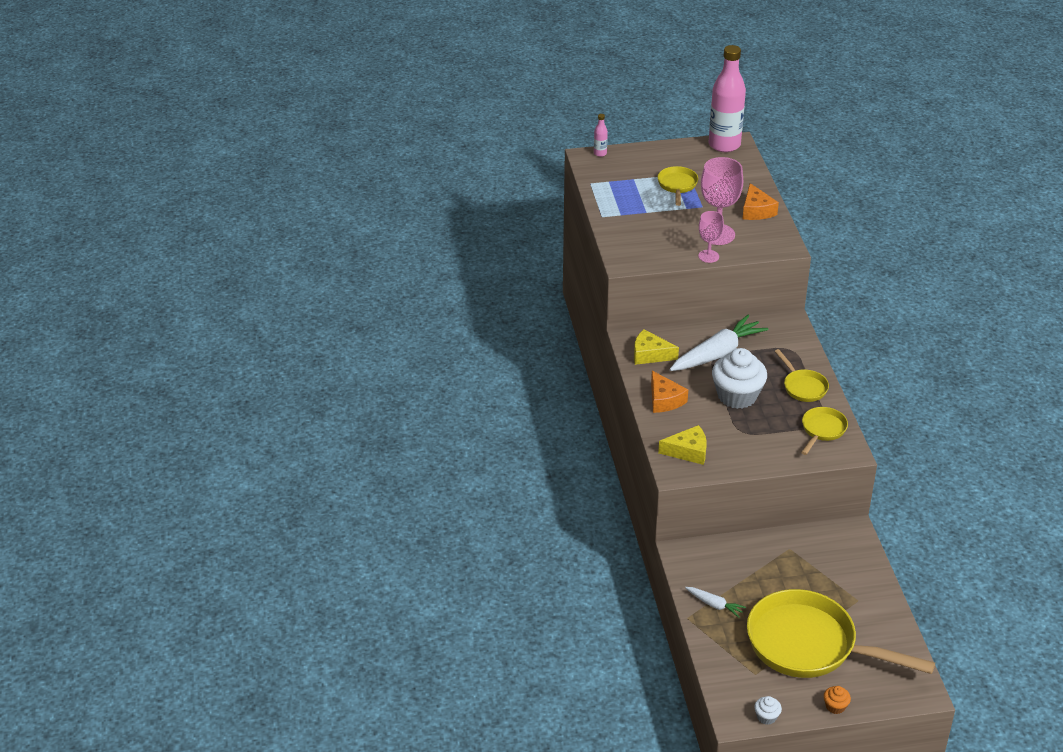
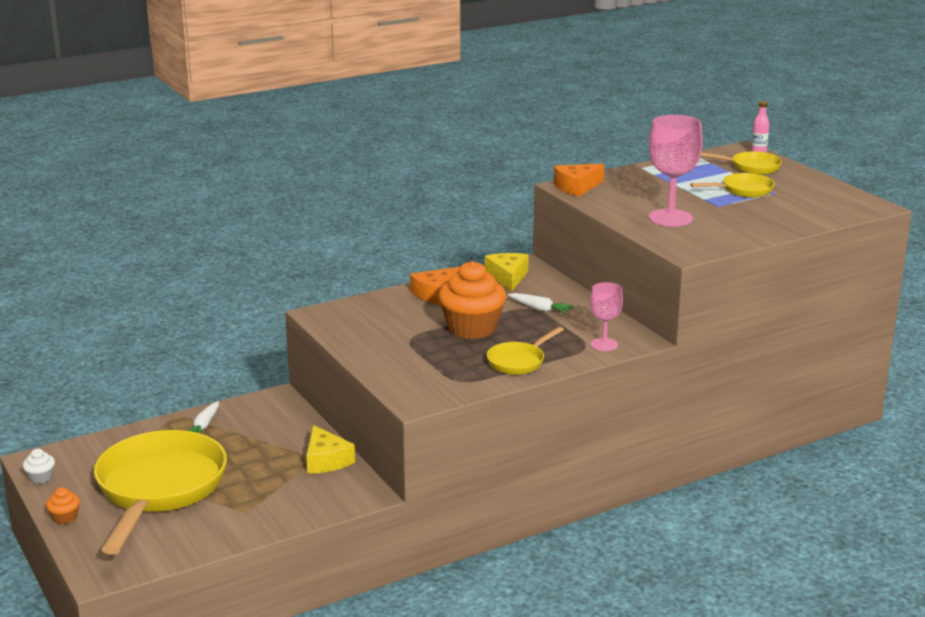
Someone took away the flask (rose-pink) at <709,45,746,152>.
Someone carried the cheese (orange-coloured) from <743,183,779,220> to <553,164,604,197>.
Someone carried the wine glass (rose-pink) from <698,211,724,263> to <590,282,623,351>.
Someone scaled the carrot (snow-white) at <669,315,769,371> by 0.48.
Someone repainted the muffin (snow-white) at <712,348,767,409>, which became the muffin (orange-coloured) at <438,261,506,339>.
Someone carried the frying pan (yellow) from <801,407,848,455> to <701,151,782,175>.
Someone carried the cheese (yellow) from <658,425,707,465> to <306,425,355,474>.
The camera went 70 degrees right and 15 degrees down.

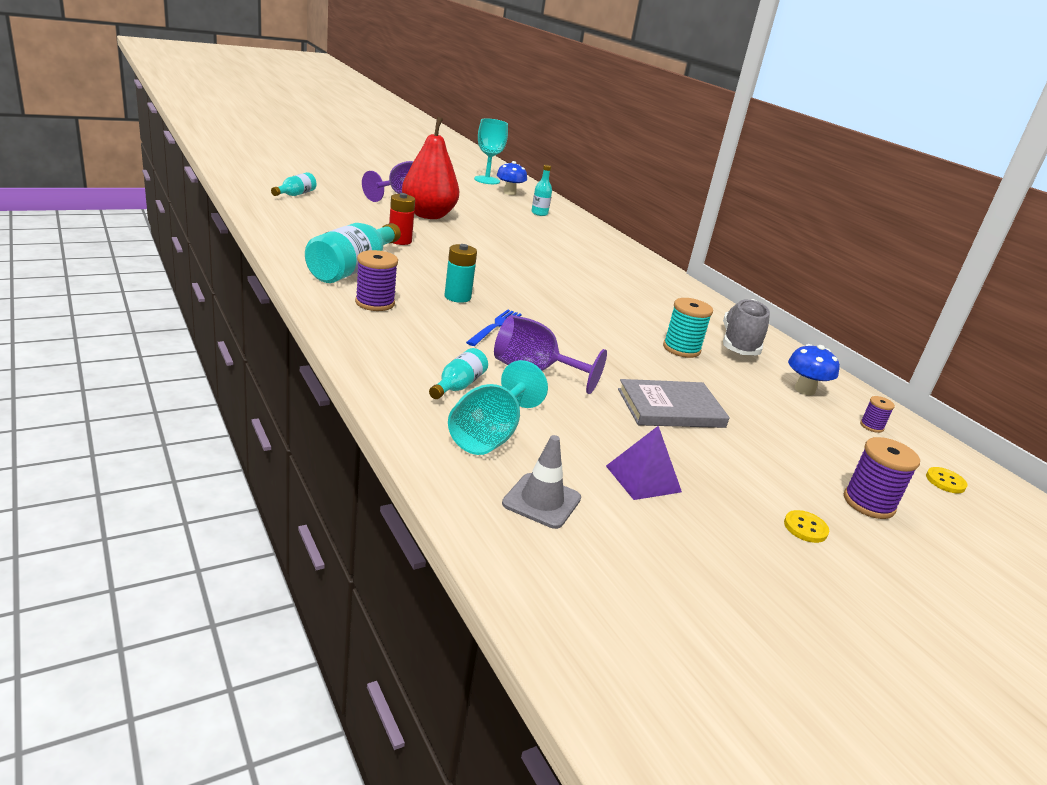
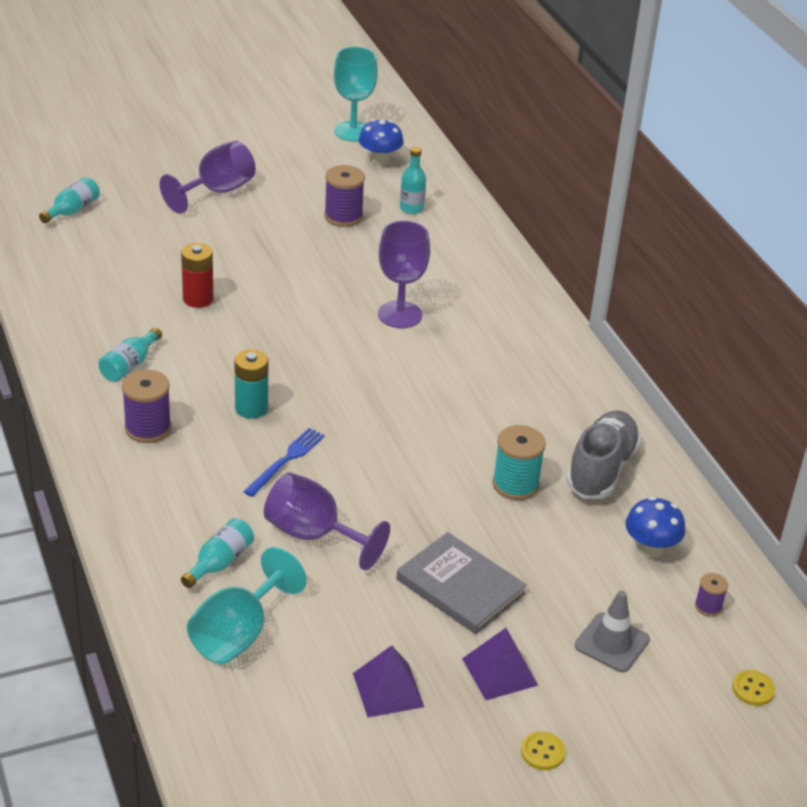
Someone took away the toy pear (crimson) at <402,117,459,219>.
Someone scaled the flask (teal) at <305,223,401,283> by 0.51.
Someone rotated the hardcover (ash-grey) at <618,379,730,428> by 45 degrees clockwise.
Someone carried the safety cone (ash-grey) from <502,435,581,529> to <575,591,650,672>.
Someone carried the spool (royal purple) from <844,437,920,519> to <324,165,365,227>.
Someone put down the wine glass (royal purple) at <378,221,430,328>.
Someone put down the solid pyramid (royal purple) at <462,628,538,700>.
The camera went 10 degrees right and 10 degrees up.

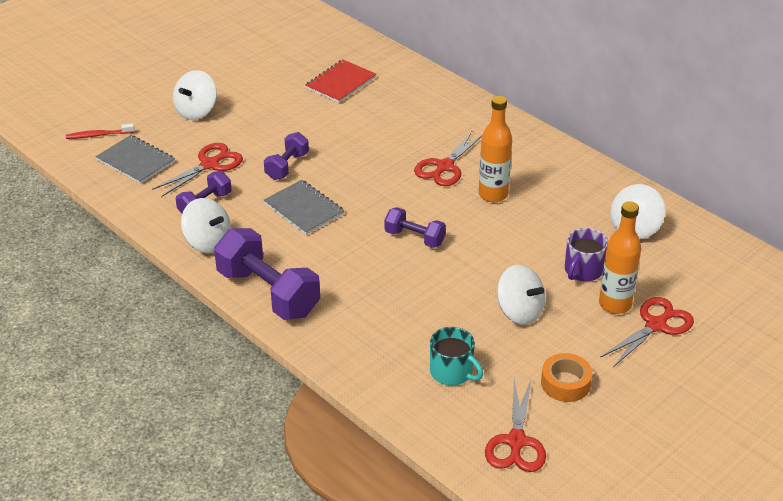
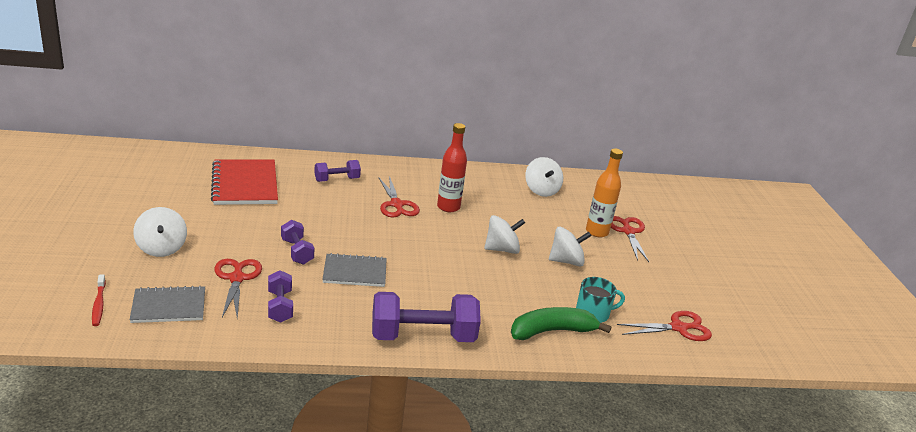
Someone scaled the exercise book (crimson) at <305,60,376,103> by 1.54.
Someone repainted the flask (orange-coloured) at <479,96,512,202>, which became the flask (crimson) at <437,123,467,212>.
Someone rotated the dental brush (crimson) at <66,124,135,139> by 45 degrees counterclockwise.
Someone carried the whirligig (snow-white) from <181,198,231,254> to <484,215,525,254>.
Someone carried the dumbbell (royal purple) from <384,207,446,248> to <314,160,361,182>.
Someone took away the tea mug (royal purple) at <565,228,608,281>.
Someone took away the roll of tape (orange-coloured) at <541,353,593,402>.
Someone rotated the shears (crimson) at <485,379,546,472> by 60 degrees counterclockwise.
Someone put down the banana (emerald) at <511,307,612,340>.
The camera went 55 degrees left and 10 degrees down.

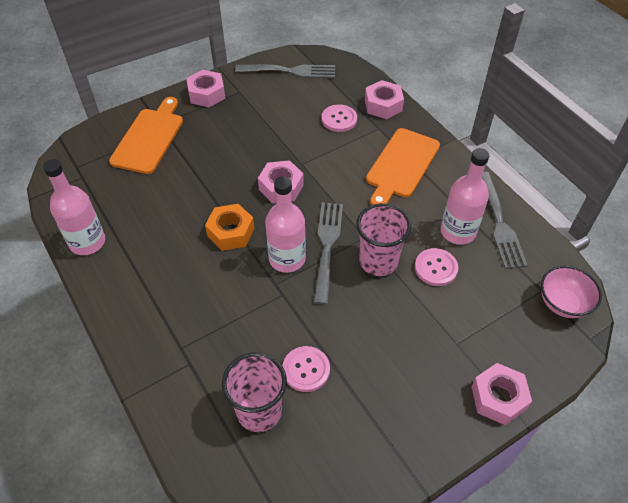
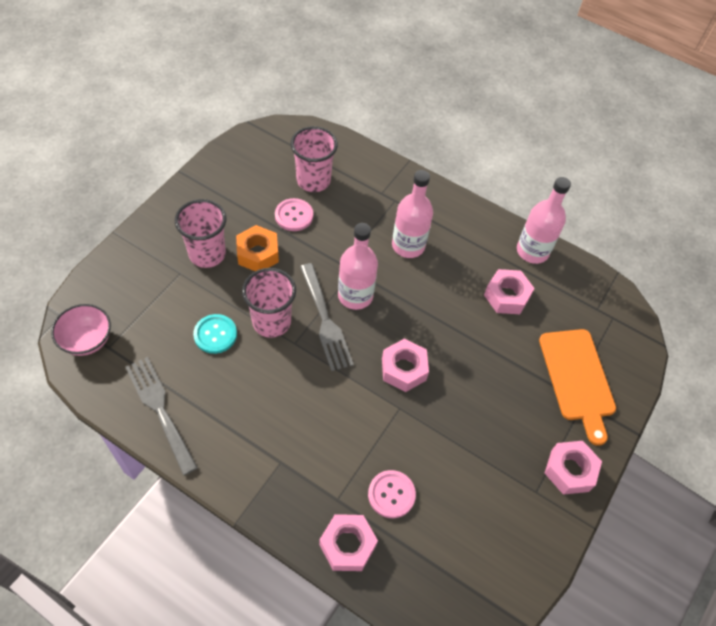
Someone took away the fork (ash-grey) at <235,64,335,78>.
Someone took away the bread board (orange-coloured) at <366,128,440,205>.
Someone carried the flask (rose-pink) from <441,148,489,245> to <392,170,433,258>.
Someone carried the hex nut (orange-coloured) from <205,204,254,251> to <236,225,279,271>.
Someone repainted the shirt button (rose-pink) at <415,248,458,286>, which became the shirt button (teal) at <193,314,237,354>.
Someone carried the hex nut (rose-pink) from <471,363,532,425> to <484,269,535,314>.
Someone put down the cup (rose-pink) at <175,199,226,268>.
The camera went 150 degrees right and 5 degrees up.

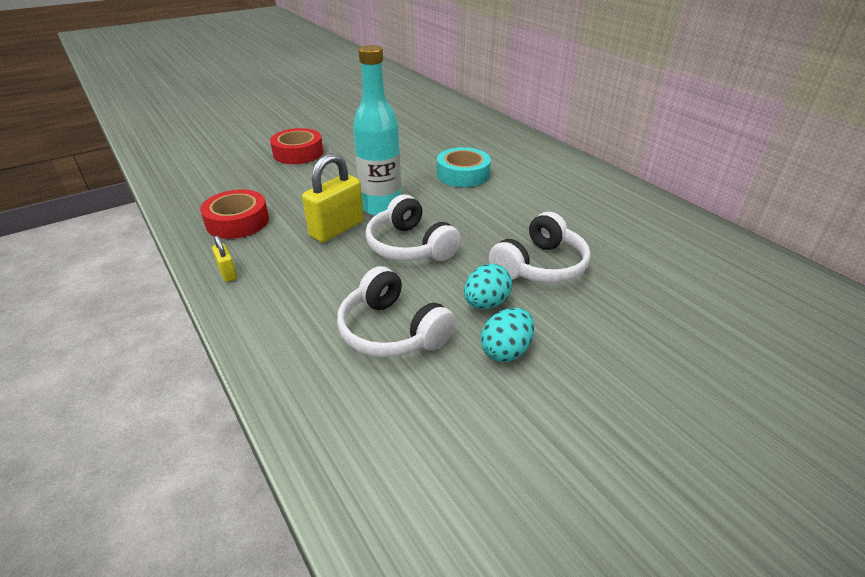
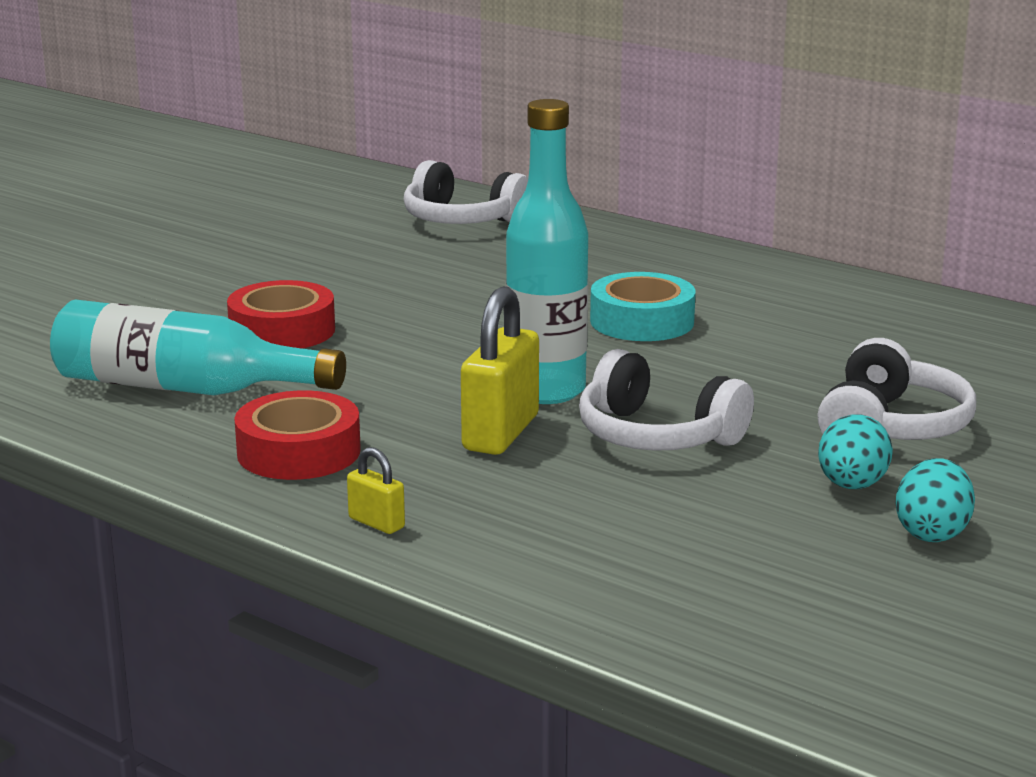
Someone carried the over-ear headphones (snow-white) from <337,266,456,358> to <404,160,528,224>.
Someone put down the flask (teal) at <50,300,346,396>.
The camera went 20 degrees left and 15 degrees down.

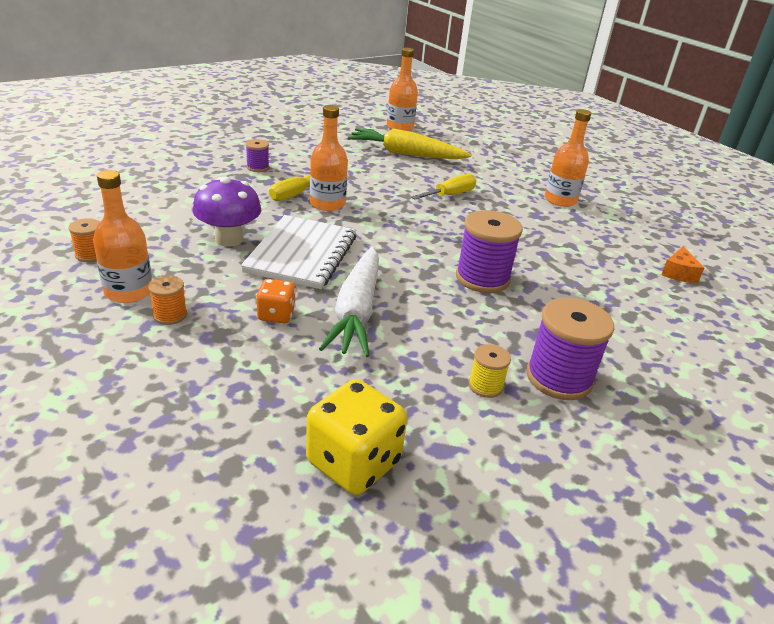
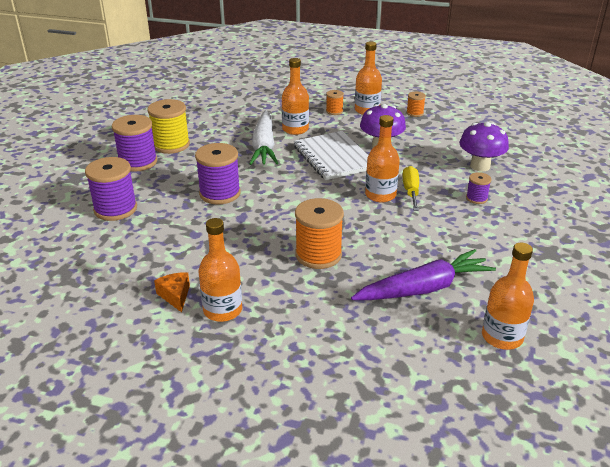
Someone repainted the carrot (yellow) at <348,128,471,159>, which became the carrot (royal purple) at <351,249,496,300>.
Someone swapped the flat screwdriver (yellow) at <411,174,476,200> for the spool (orange-coloured) at <295,198,344,269>.
Someone rotated the carrot (snow-white) at <319,246,379,357> by 150 degrees counterclockwise.
Someone carried the cheese (orange-coloured) from <661,246,704,283> to <154,272,190,313>.
Someone swapped the die (orange-coloured) at <256,279,296,323> for the flask (orange-coloured) at <282,58,309,135>.
Someone scaled the spool (yellow) at <468,344,511,398> by 1.94.
Someone took away the die (yellow) at <306,379,407,495>.
Someone put down the toadstool (royal purple) at <459,122,509,171>.
Someone put down the spool (royal purple) at <85,157,137,221>.
The camera went 145 degrees right and 0 degrees up.

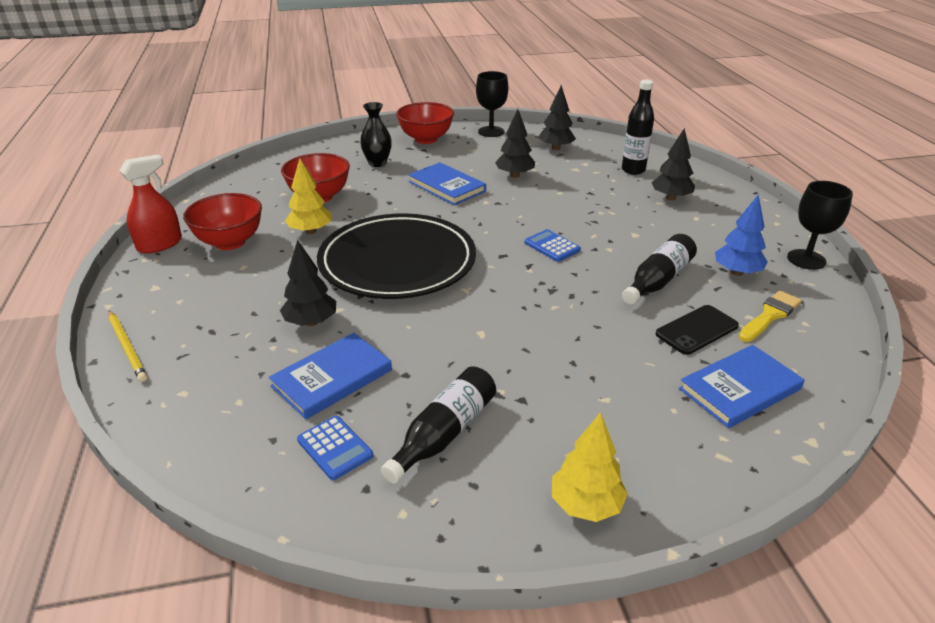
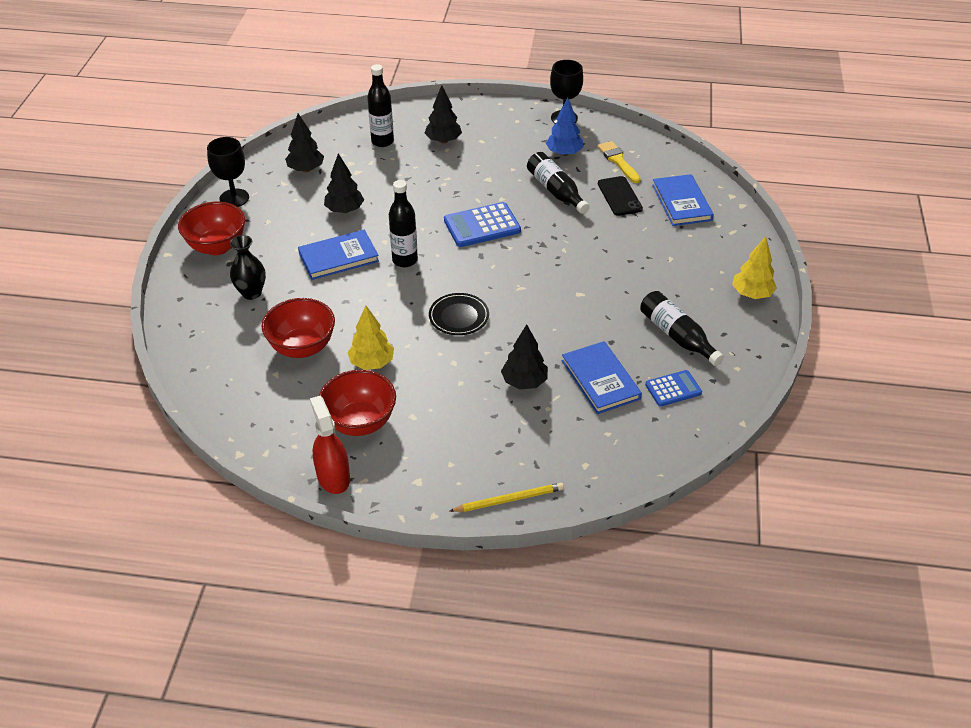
Someone scaled the flat dish (black) at <317,213,476,299> by 0.43.
Someone scaled the adding machine (cobalt) at <524,229,581,262> by 1.62.
Someone put down the flask (black) at <389,180,418,267>.
The camera went 70 degrees left and 10 degrees up.

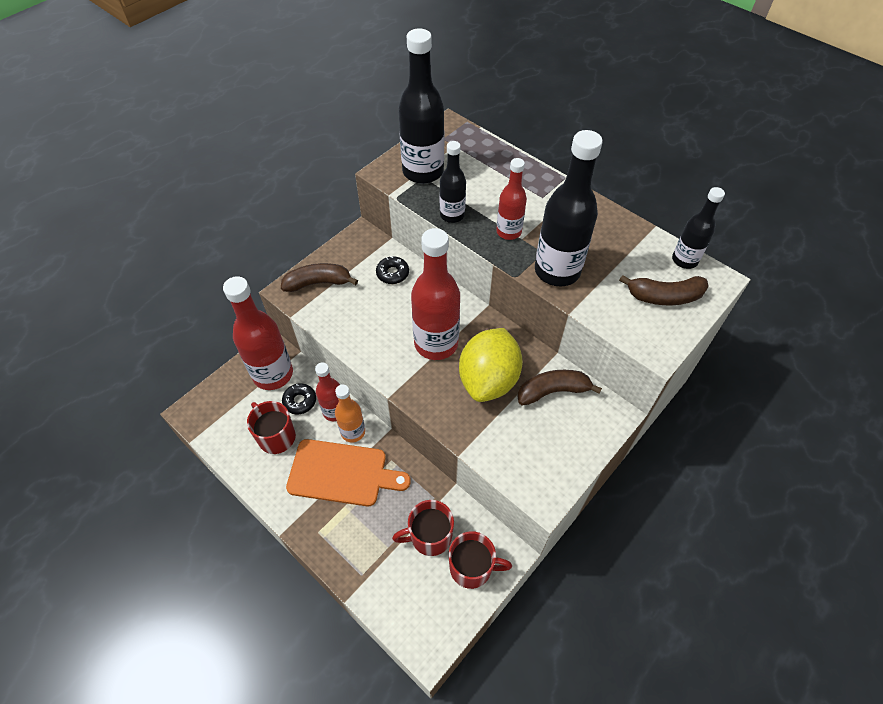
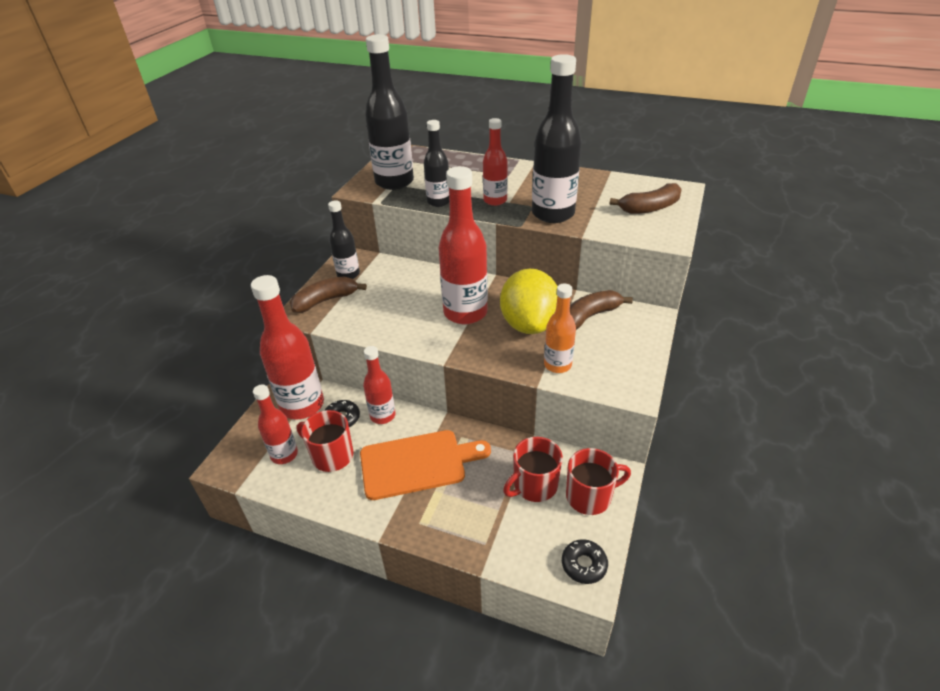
Someone carried the flask (black) from <672,187,725,269> to <328,201,360,279>.
Someone carried the donut (black) from <376,256,409,284> to <562,539,608,584>.
Someone carried the flask (orange-coloured) from <335,384,365,443> to <544,283,576,373>.
Someone put down the flask (crimson) at <253,385,298,464>.
The camera went 20 degrees left and 15 degrees down.

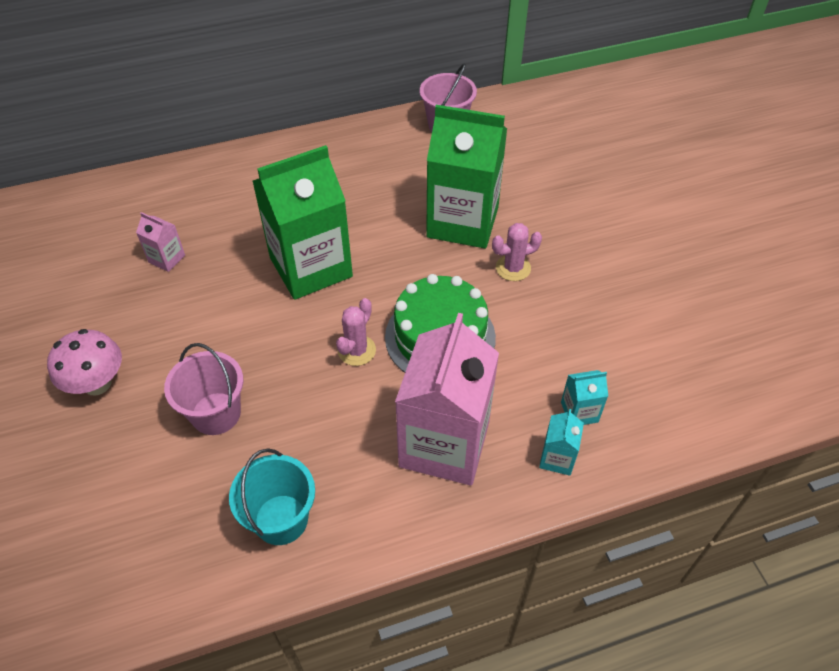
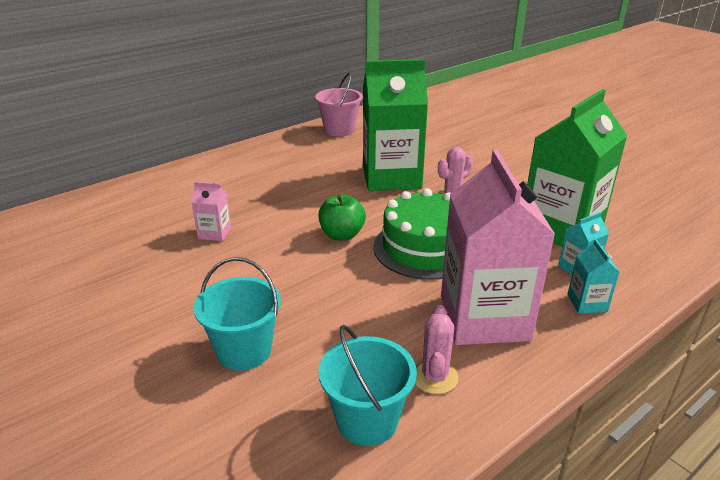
Someone carried the juice carton (emerald) from <252,145,353,300> to <527,89,628,247>.
Someone carried the juice carton (rose-pink) from <136,212,185,272> to <191,182,231,241>.
Someone carried the prickly plant (rose-pink) from <336,298,376,366> to <415,305,459,394>.
Someone took away the toadstool (rose-pink) at <47,329,122,396>.
Someone repainted the sand bucket (rose-pink) at <164,343,243,435>, which became the sand bucket (teal) at <194,257,281,371>.
Someone put down the apple (emerald) at <318,194,366,240>.
The camera went 20 degrees left and 20 degrees down.

